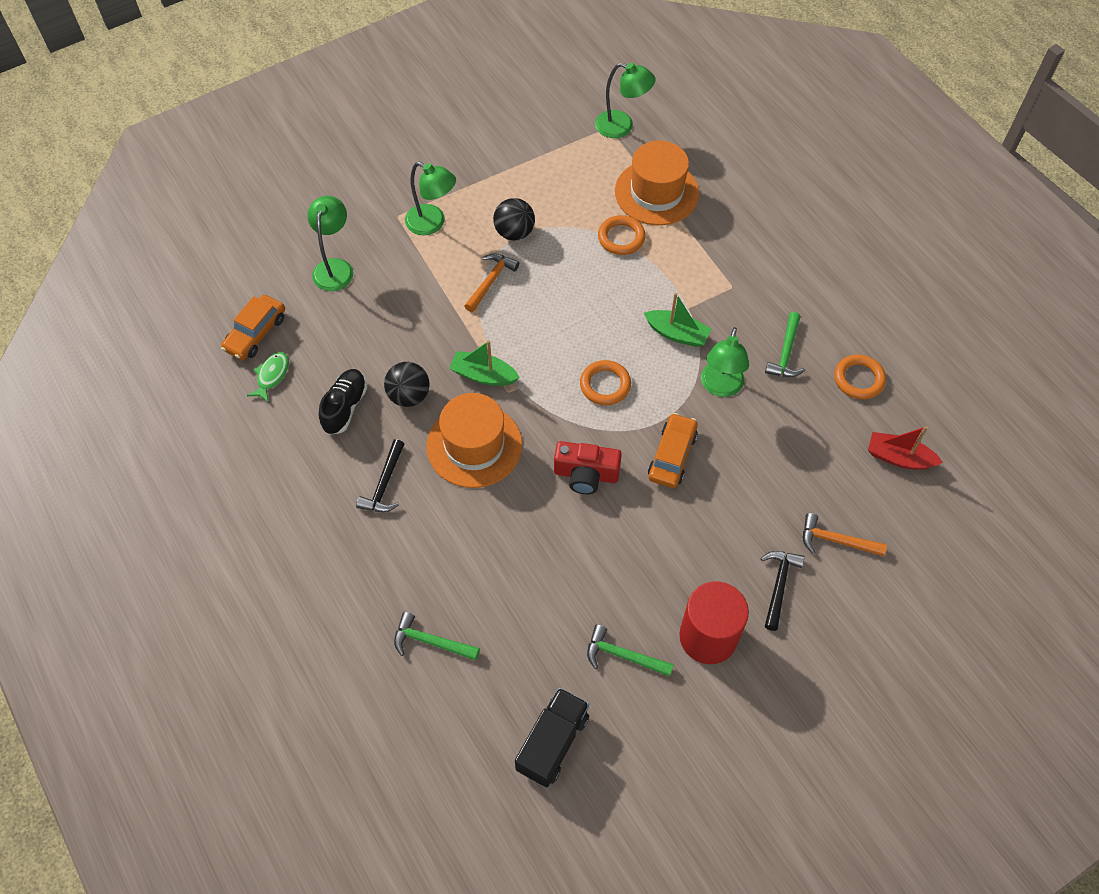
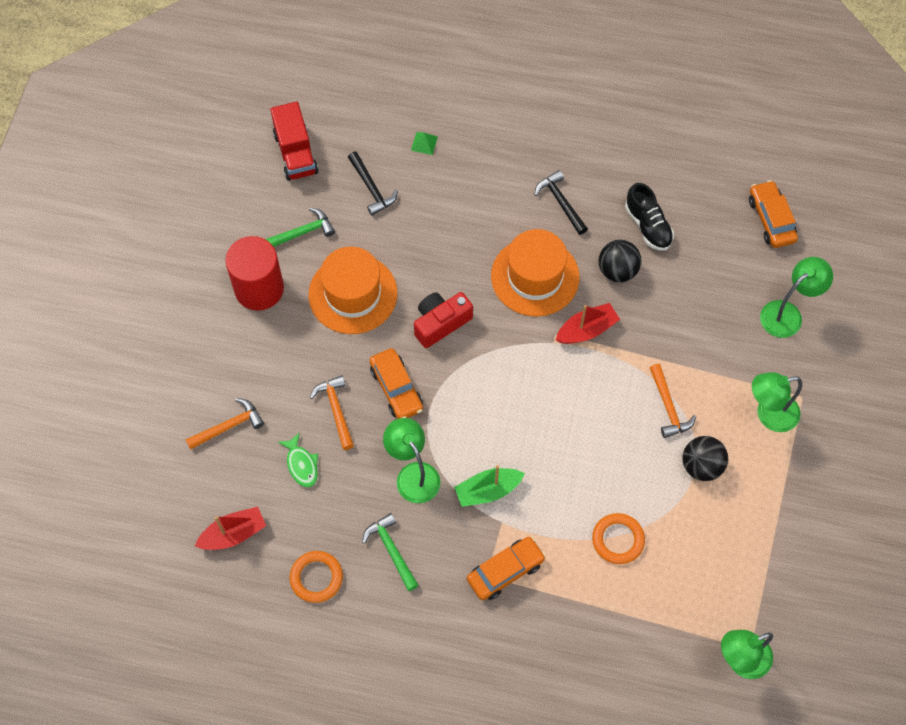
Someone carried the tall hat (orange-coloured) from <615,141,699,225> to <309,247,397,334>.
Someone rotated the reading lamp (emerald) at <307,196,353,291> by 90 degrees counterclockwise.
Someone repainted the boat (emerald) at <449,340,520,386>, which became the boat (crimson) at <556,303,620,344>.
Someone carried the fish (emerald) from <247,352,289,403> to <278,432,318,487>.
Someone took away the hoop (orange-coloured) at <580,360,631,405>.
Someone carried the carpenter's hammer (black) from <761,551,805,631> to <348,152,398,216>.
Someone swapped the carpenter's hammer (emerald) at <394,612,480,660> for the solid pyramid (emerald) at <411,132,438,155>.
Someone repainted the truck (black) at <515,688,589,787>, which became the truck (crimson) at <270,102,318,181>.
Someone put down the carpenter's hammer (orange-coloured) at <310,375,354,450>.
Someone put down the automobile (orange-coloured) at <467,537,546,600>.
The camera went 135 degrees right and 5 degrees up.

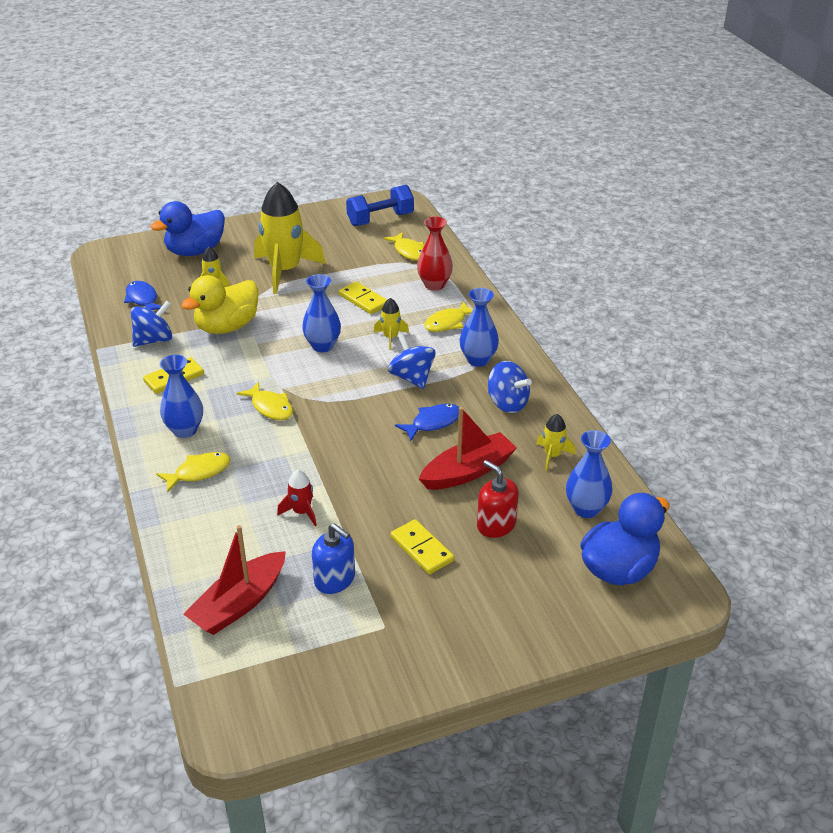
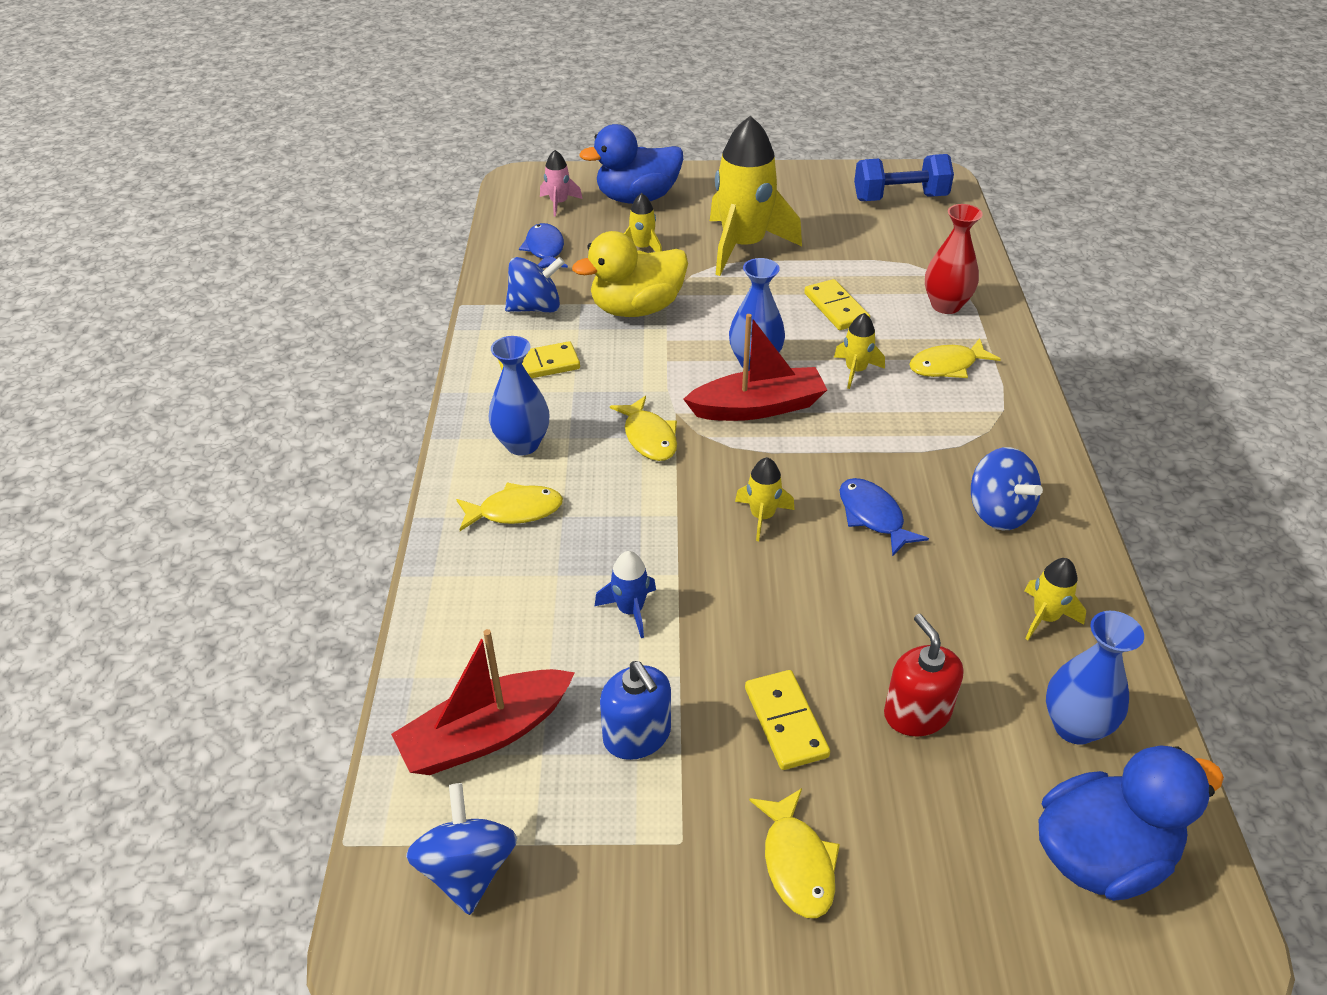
Someone carried the fish (yellow) from <383,232,424,261> to <749,788,840,918>.
Someone took away the vase (cobalt) at <460,288,499,367>.
Someone carried the whirligig (cobalt) from <388,334,435,389> to <406,783,517,915>.
Someone rotated the fish (cobalt) at <395,404,459,441> by 105 degrees counterclockwise.
Someone carried the boat (crimson) from <419,407,517,490> to <683,314,827,421>.
Someone repainted the rocket (crimson) at <277,470,317,526>, which became the rocket (cobalt) at <595,551,656,638>.
Someone put down the rocket (rose-pink) at <540,150,582,217>.
Someone put down the rocket (yellow) at <735,457,795,541>.
The camera went 20 degrees right and 5 degrees up.

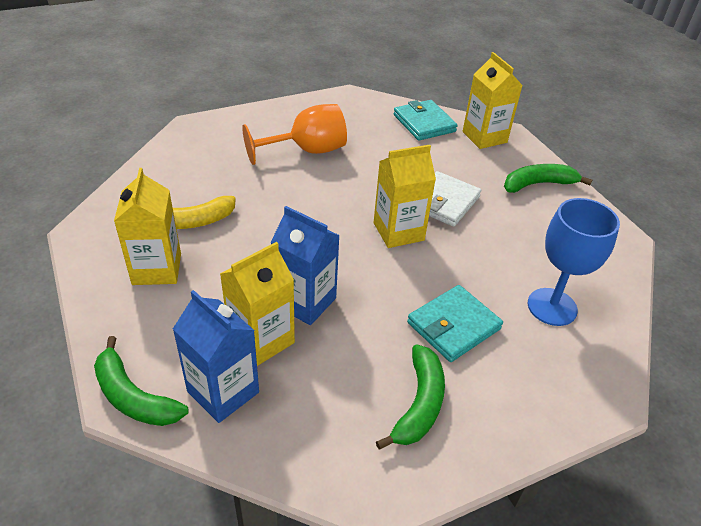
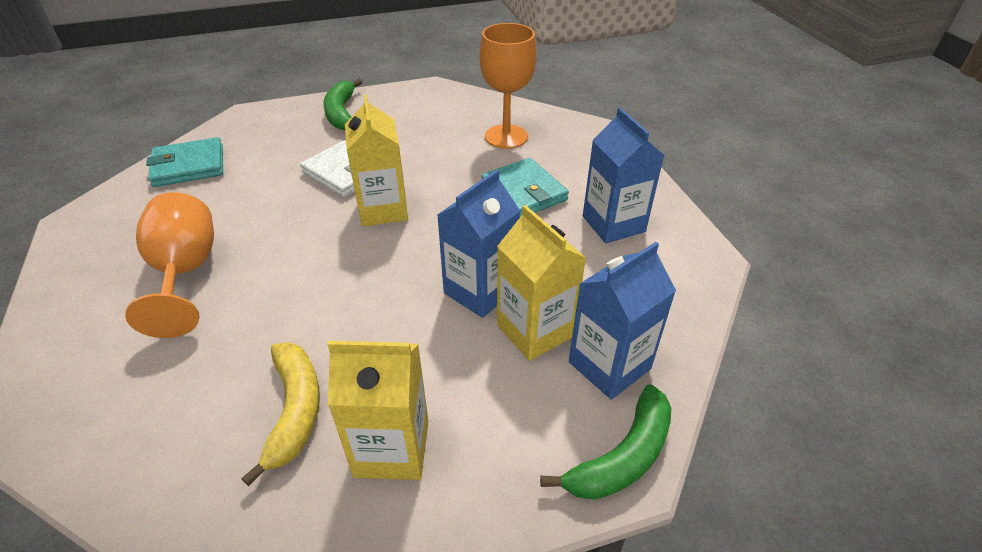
Someone took away the juice carton (yellow) at <463,52,523,149>.
Someone repainted the wine glass (cobalt) at <528,198,620,326>, which became the wine glass (orange-coloured) at <479,23,537,149>.
Someone swapped the banana (emerald) at <376,344,445,450> for the juice carton (cobalt) at <583,108,665,243>.
The camera went 80 degrees left and 0 degrees up.

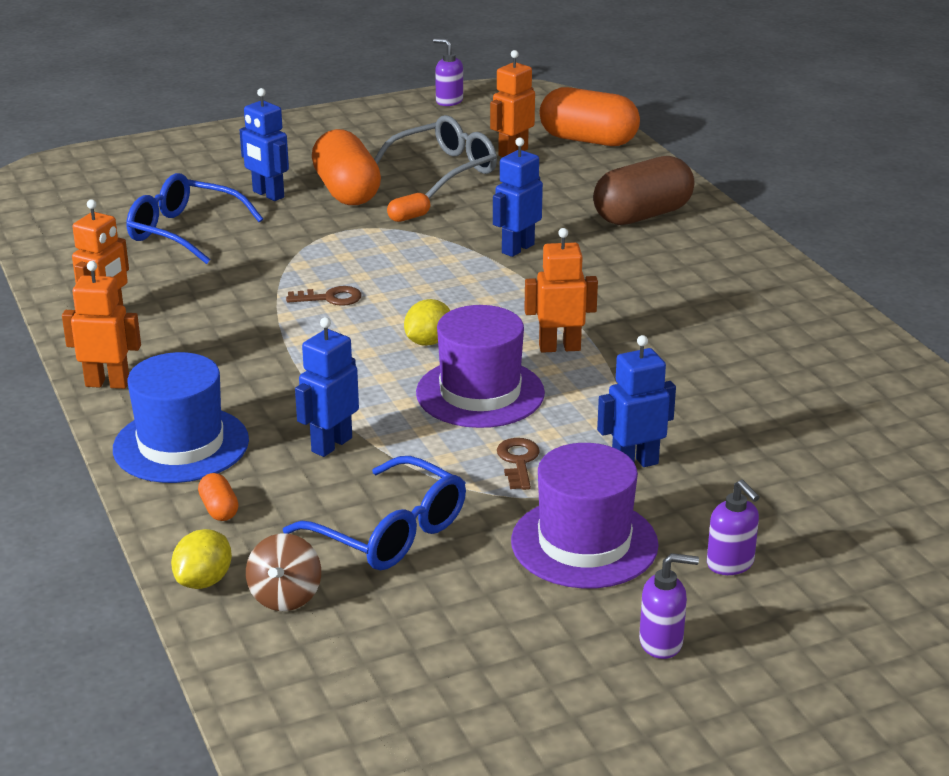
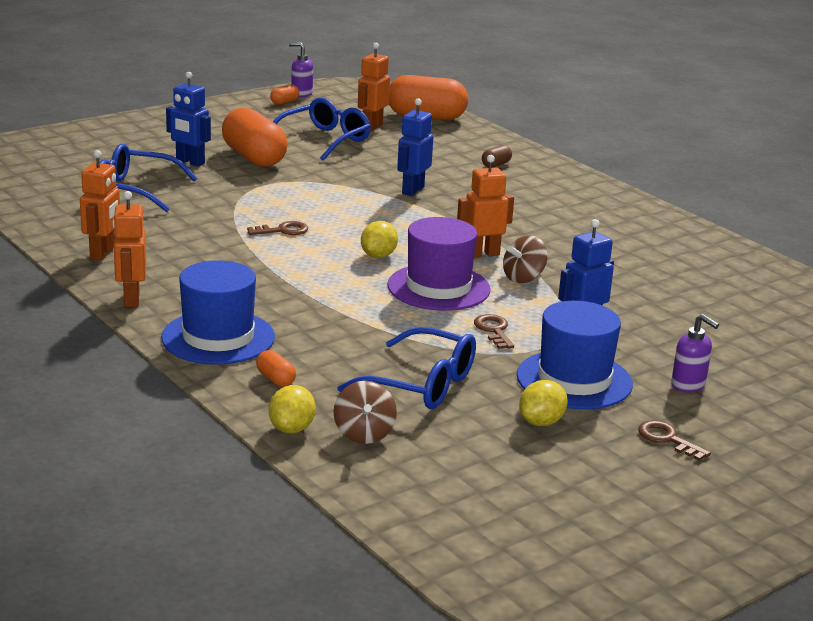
Someone repainted the glasses (ash-grey) at <374,115,497,199>, which became the glasses (cobalt) at <273,97,371,161>.
Someone scaled the pill shape (brown) at <593,156,694,225> by 0.42.
Someone carried the pill shape (orange-coloured) from <387,193,430,222> to <270,84,299,105>.
Someone rotated the robot figure (orange-coloured) at <62,261,141,389> by 90 degrees counterclockwise.
Someone took away the robot figure (cobalt) at <295,317,359,457>.
Someone repainted the tall hat (royal purple) at <511,443,659,588>, which became the tall hat (cobalt) at <517,301,633,409>.
Someone swapped the soap dispenser (royal purple) at <639,553,699,659> for the door key (brown) at <638,420,711,461>.
Someone put down the whirligig (brown) at <503,236,548,283>.
Someone put down the lemon (yellow) at <519,380,568,426>.
The camera went 15 degrees left and 5 degrees down.

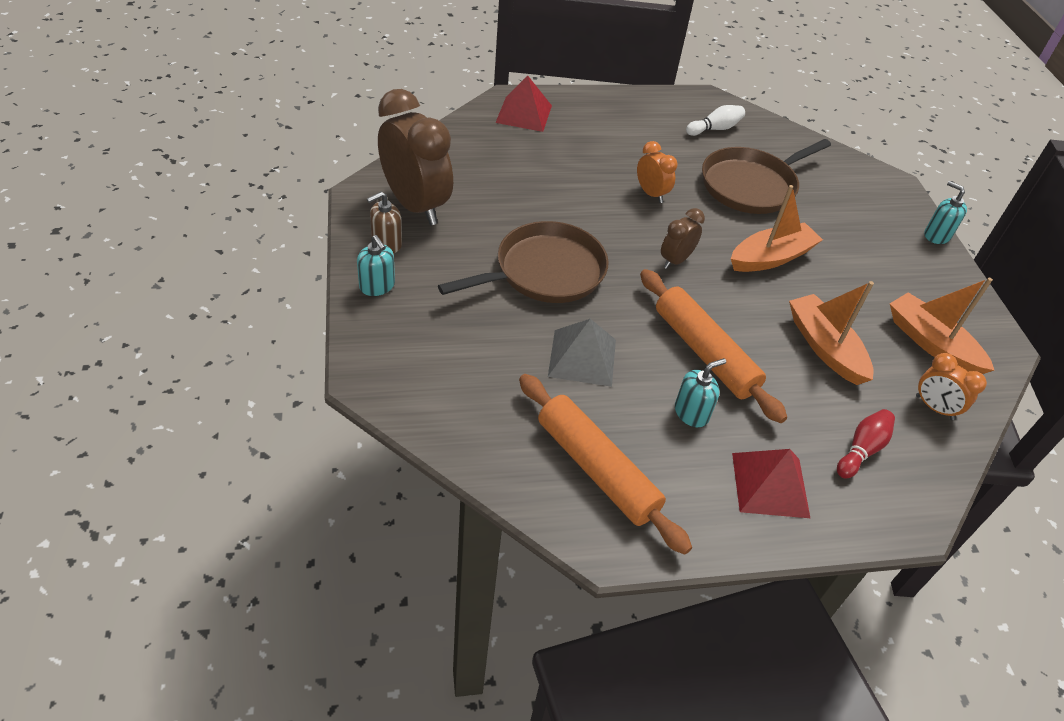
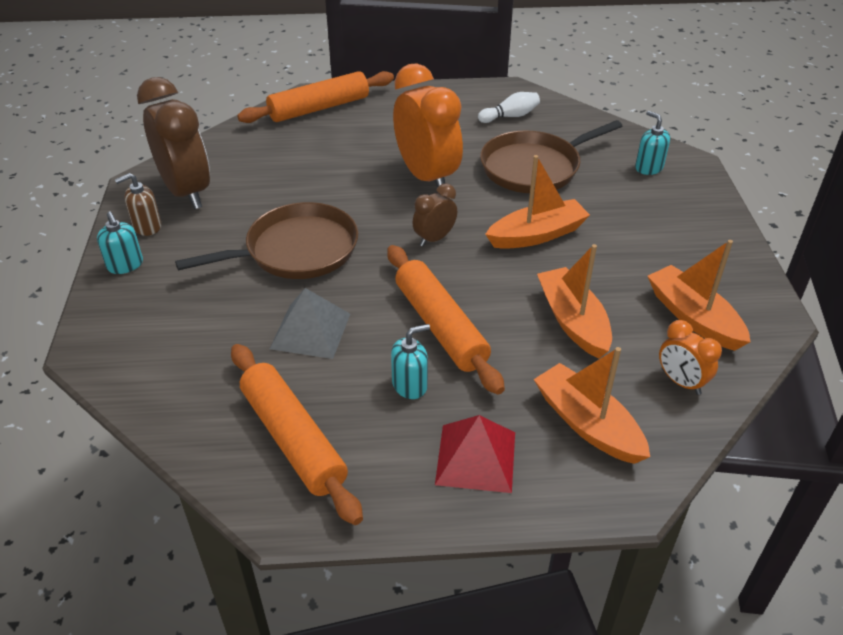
Someone swapped the solid pyramid (crimson) at <495,75,552,132> for the rolling pin (orange-coloured) at <237,71,394,123>.
Someone scaled the clock (orange-coloured) at <637,141,677,203> by 2.04.
Someone carried the soap dispenser (teal) from <924,181,967,244> to <635,111,670,175>.
Someone swapped the bowling pin (crimson) at <837,409,895,479> for the boat (orange-coloured) at <534,347,650,464>.
The camera went 10 degrees right and 5 degrees down.

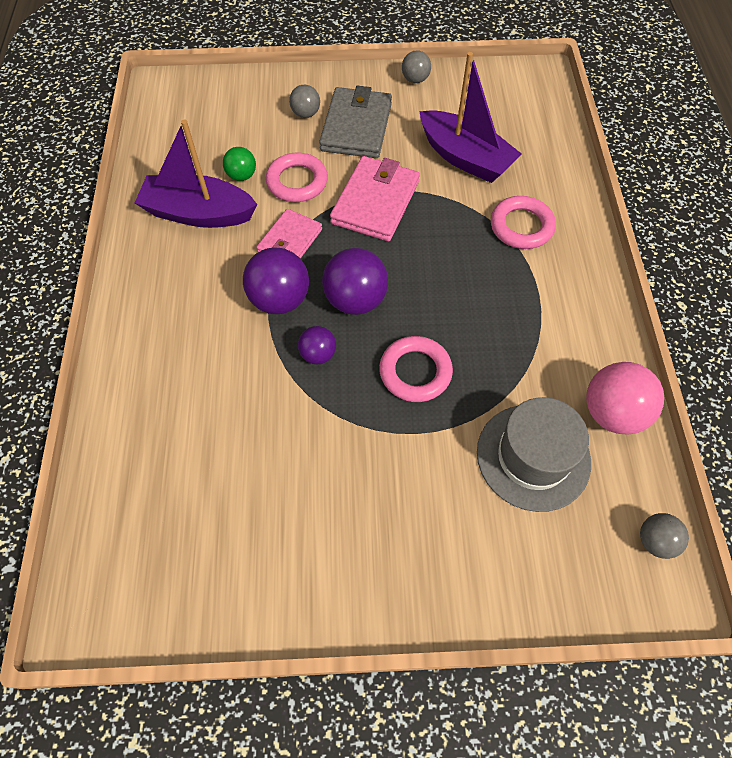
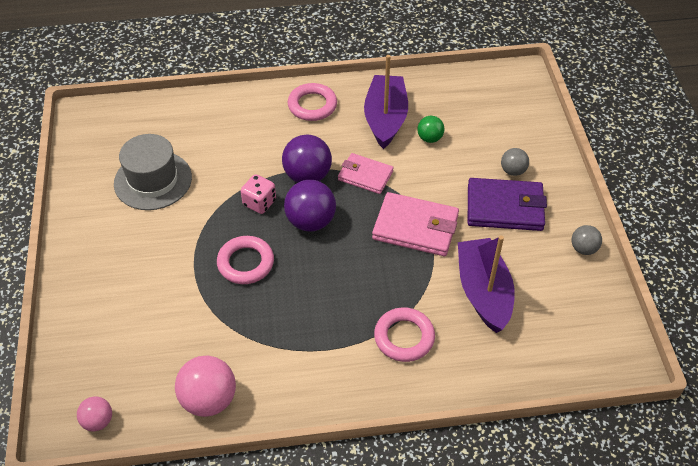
Someone rotated the boat (royal purple) at <420,52,522,183> by 135 degrees clockwise.
Someone repainted the wallet (ash-grey) at <319,86,392,158>, which became the wallet (royal purple) at <468,178,547,231>.
Someone carried the hoop (rose-pink) from <266,153,328,202> to <288,83,337,121>.
Someone swapped the ball (royal purple) at <298,326,336,364> for the die (rose-pink) at <241,174,276,214>.
Someone carried the tall hat (ash-grey) from <477,397,591,512> to <114,134,192,210>.
Someone repainted the ball (ash-grey) at <640,513,689,559>, which became the ball (rose-pink) at <77,396,112,431>.
The camera went 85 degrees right and 10 degrees down.

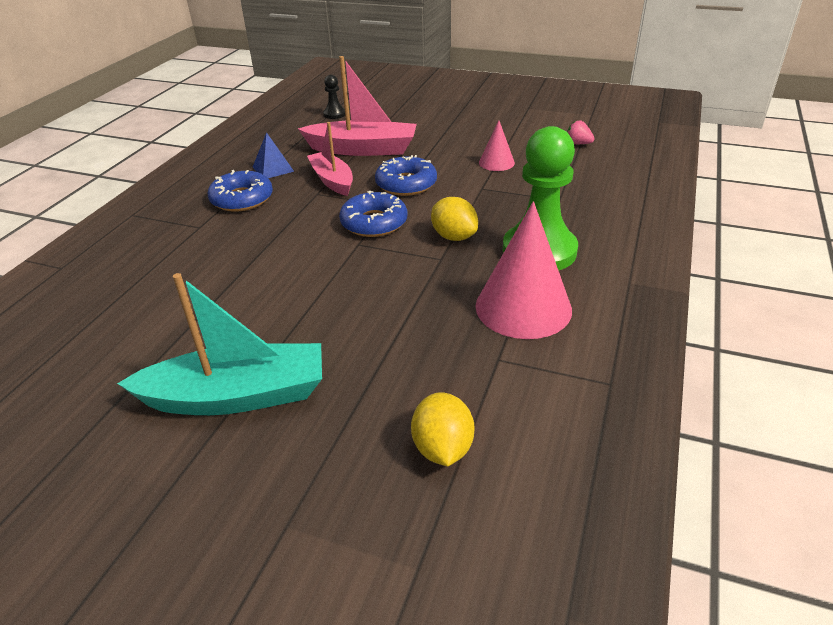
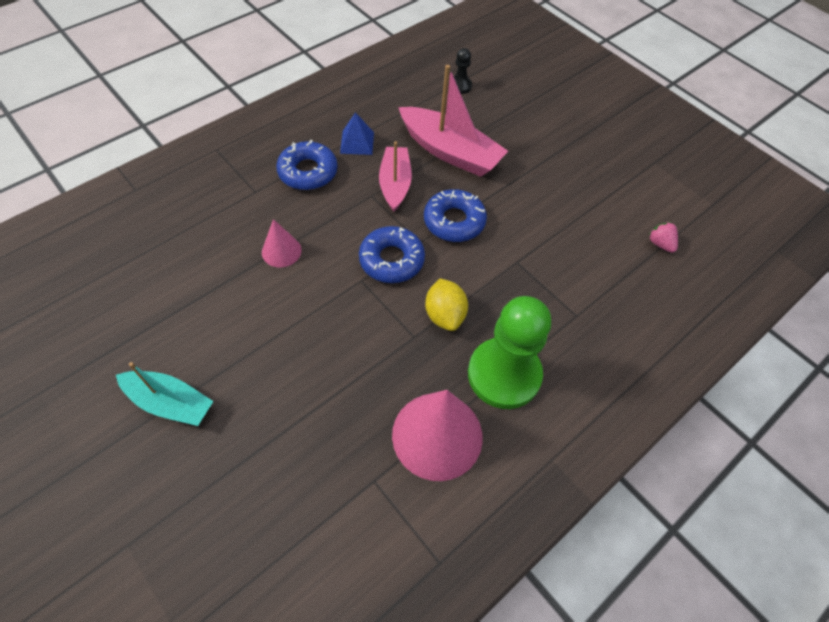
Someone carried the cone shape (rose-pink) from <479,120,515,171> to <262,219,302,267>.
Someone scaled the boat (teal) at <117,273,322,415> by 0.65.
Someone took away the lemon (yellow) at <411,392,474,466>.
The camera went 25 degrees right and 20 degrees up.

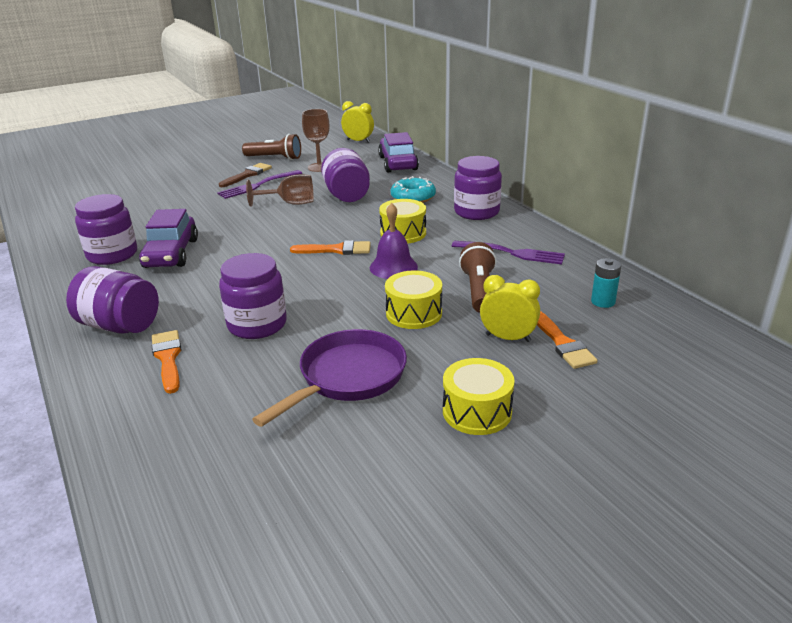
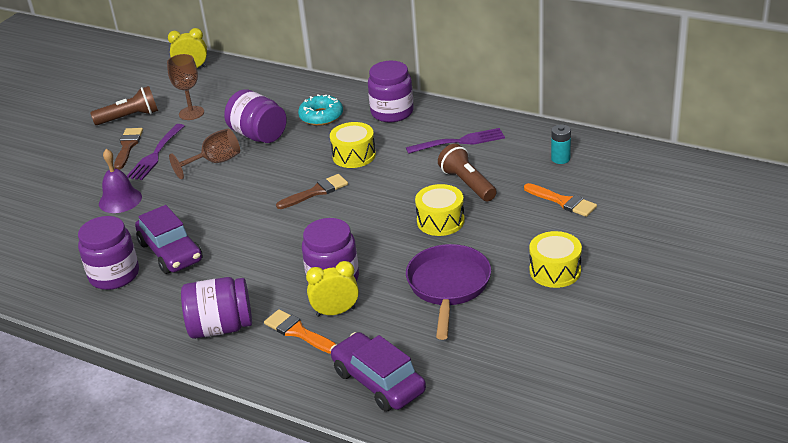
Someone carried the automobile (royal purple) from <378,132,419,172> to <330,332,426,412>.
Someone carried the school bell (royal purple) from <370,203,418,279> to <99,149,142,213>.
Someone repainted the paint brush (orange-coloured) at <290,240,371,255>, which became the paint brush (brown) at <276,174,348,209>.
Someone carried the clock (yellow) from <480,275,540,342> to <306,261,359,317>.
The camera went 30 degrees left and 5 degrees up.

